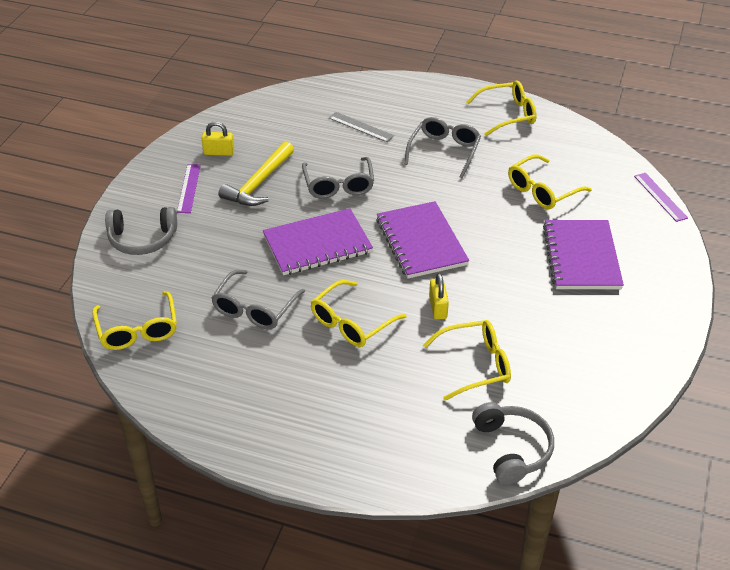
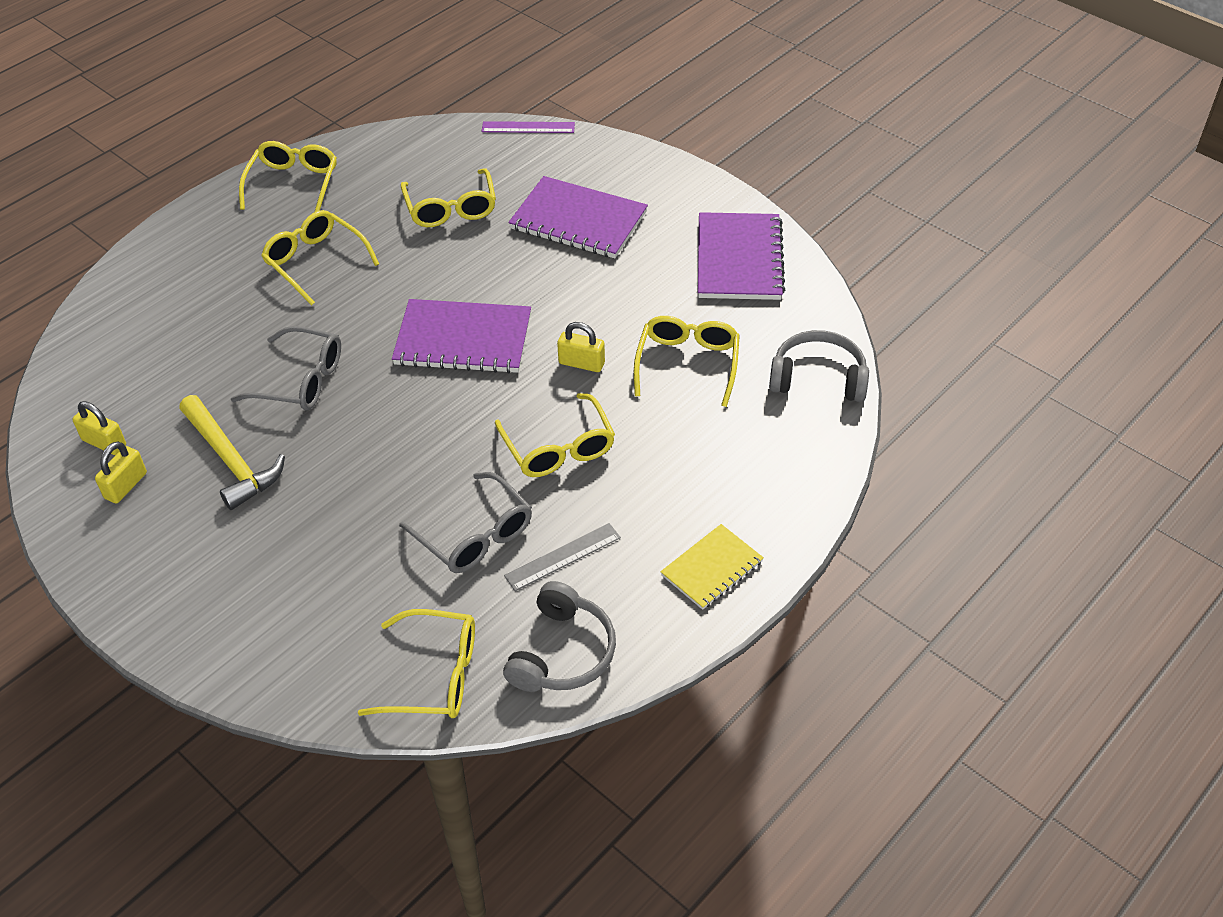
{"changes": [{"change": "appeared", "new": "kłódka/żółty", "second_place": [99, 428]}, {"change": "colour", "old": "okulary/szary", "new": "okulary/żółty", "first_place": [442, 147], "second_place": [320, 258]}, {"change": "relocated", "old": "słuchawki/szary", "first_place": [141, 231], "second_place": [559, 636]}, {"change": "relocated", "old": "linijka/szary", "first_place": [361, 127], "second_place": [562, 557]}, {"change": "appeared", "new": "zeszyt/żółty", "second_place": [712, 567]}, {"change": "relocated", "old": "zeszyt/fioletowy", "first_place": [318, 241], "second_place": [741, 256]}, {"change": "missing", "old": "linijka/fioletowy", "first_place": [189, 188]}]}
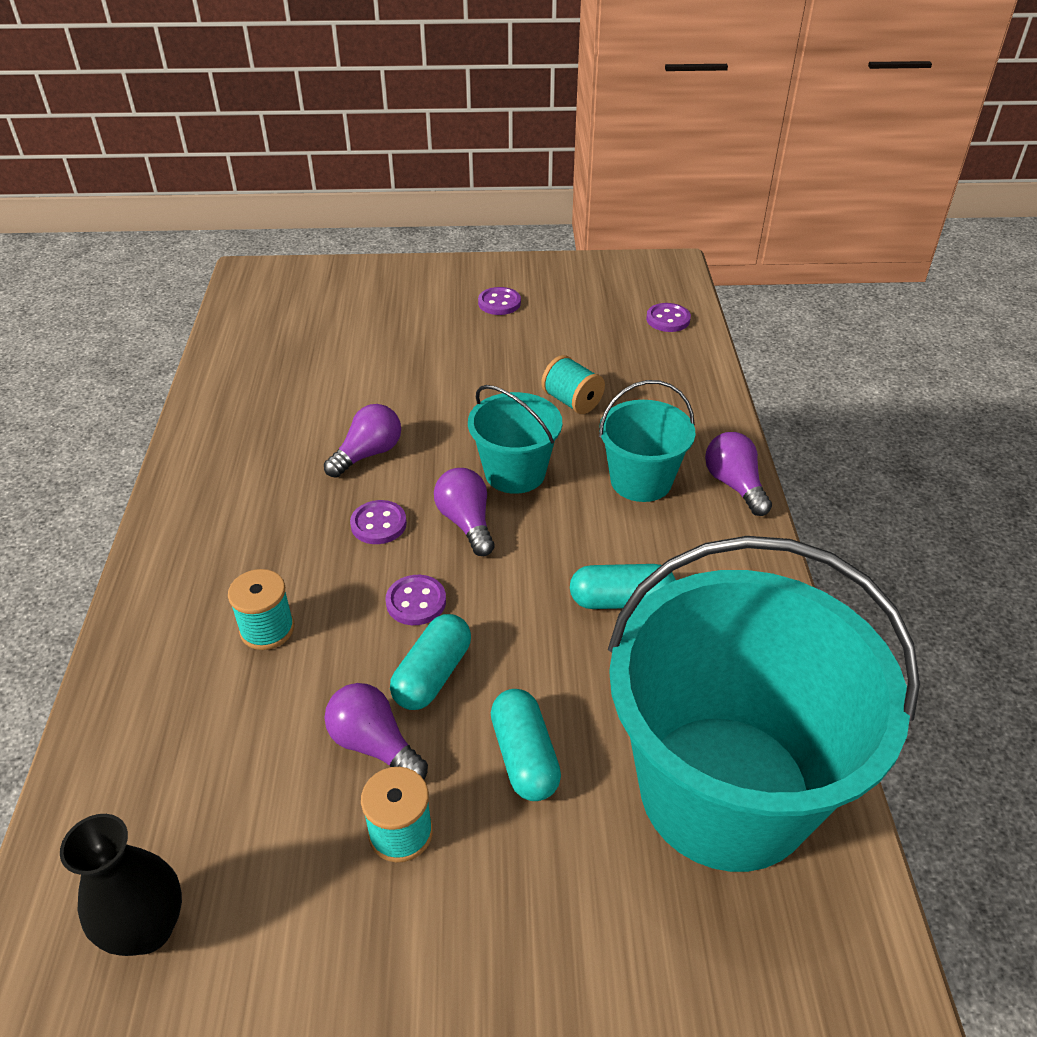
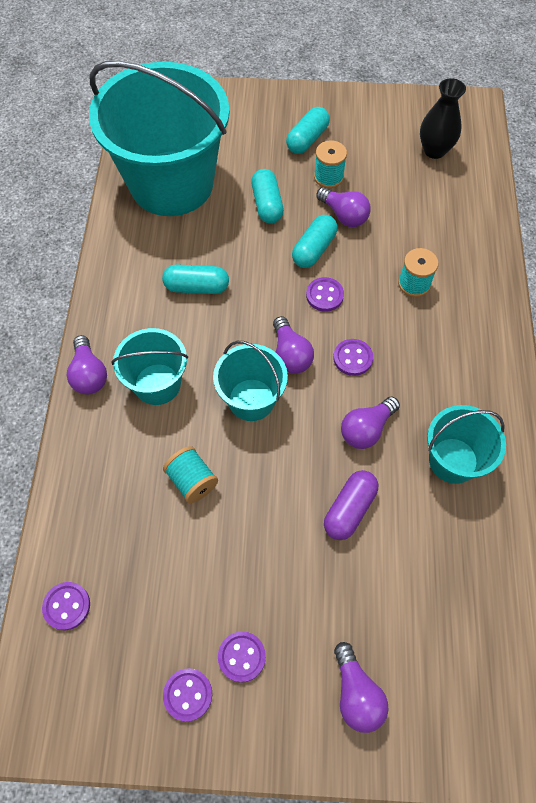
{"changes": [{"change": "appeared", "new": "guzik/fioletowy", "second_place": [187, 695]}, {"change": "appeared", "new": "kapsułka/turkusowy", "second_place": [308, 130]}, {"change": "appeared", "new": "kapsułka/fioletowy", "second_place": [351, 505]}, {"change": "appeared", "new": "żarówka/fioletowy", "second_place": [361, 687]}, {"change": "appeared", "new": "wiadro/turkusowy", "second_place": [466, 444]}]}
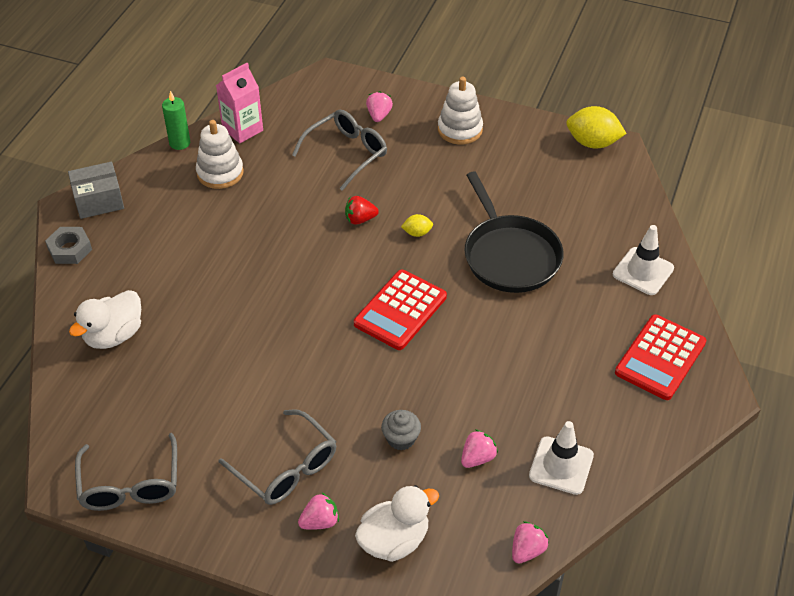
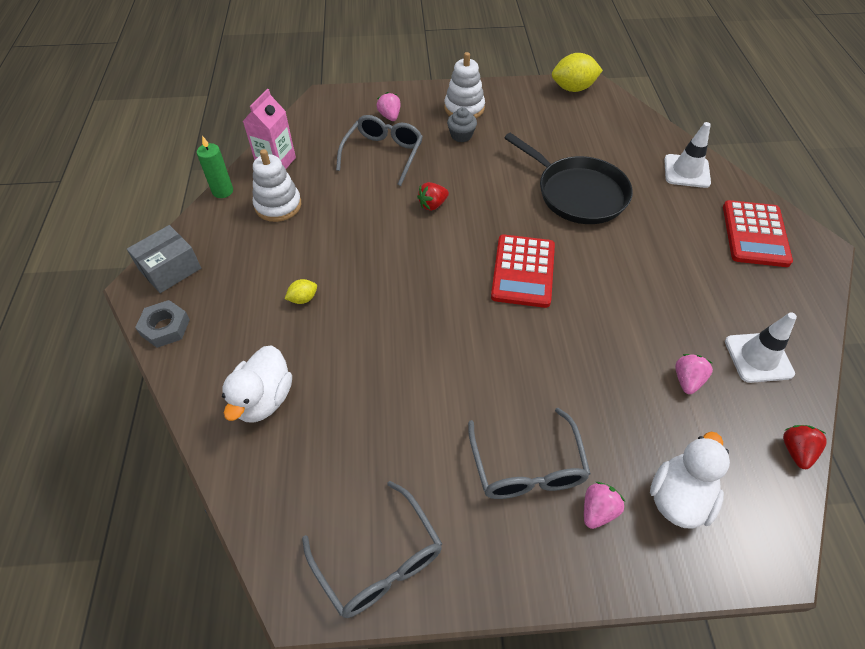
{"changes": [{"change": "relocated", "old": "cytryna/żółty", "first_place": [417, 225], "second_place": [301, 291]}, {"change": "relocated", "old": "muffinka/szary", "first_place": [401, 430], "second_place": [462, 124]}, {"change": "spun", "old": "okulary/szary", "first_place": [277, 457], "second_place": [529, 453], "degrees": 60}, {"change": "colour", "old": "truskawka/różowy", "new": "truskawka/czerwony", "first_place": [530, 542], "second_place": [805, 447]}]}
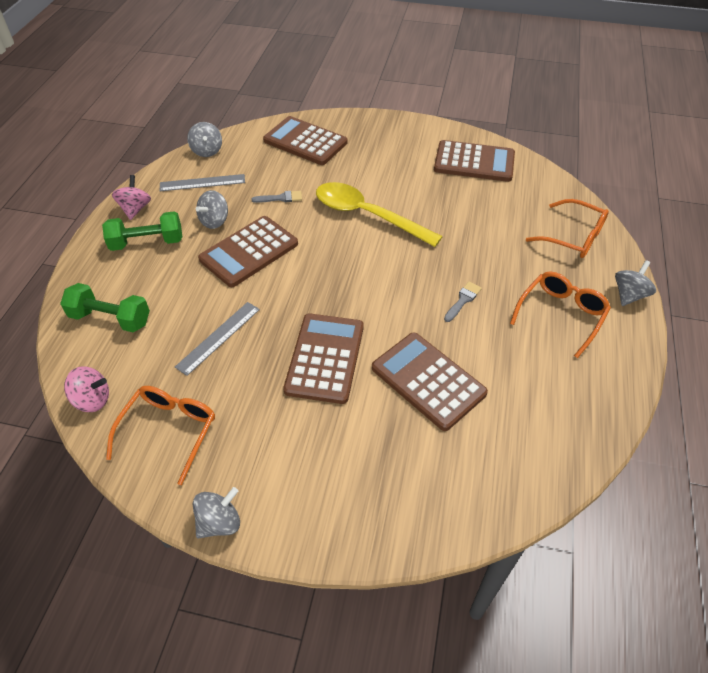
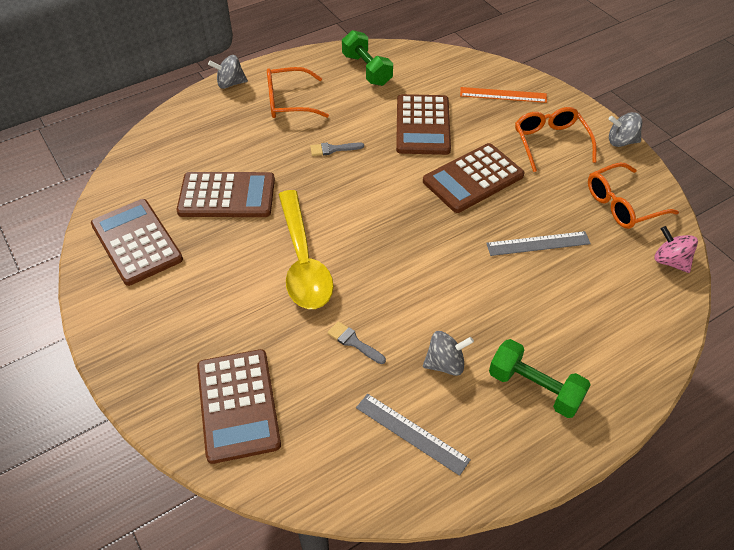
{"changes": [{"change": "relocated", "old": "kalkulator/brązowy", "first_place": [248, 251], "second_place": [226, 194]}, {"change": "relocated", "old": "hantel/zielony", "first_place": [105, 307], "second_place": [367, 58]}, {"change": "appeared", "new": "linijka/pomarańczowy", "second_place": [503, 95]}, {"change": "relocated", "old": "okulary/pomarańczowy", "first_place": [567, 228], "second_place": [556, 139]}, {"change": "missing", "old": "bączek/różowy", "first_place": [131, 197]}, {"change": "missing", "old": "bączek/szary", "first_place": [204, 139]}]}
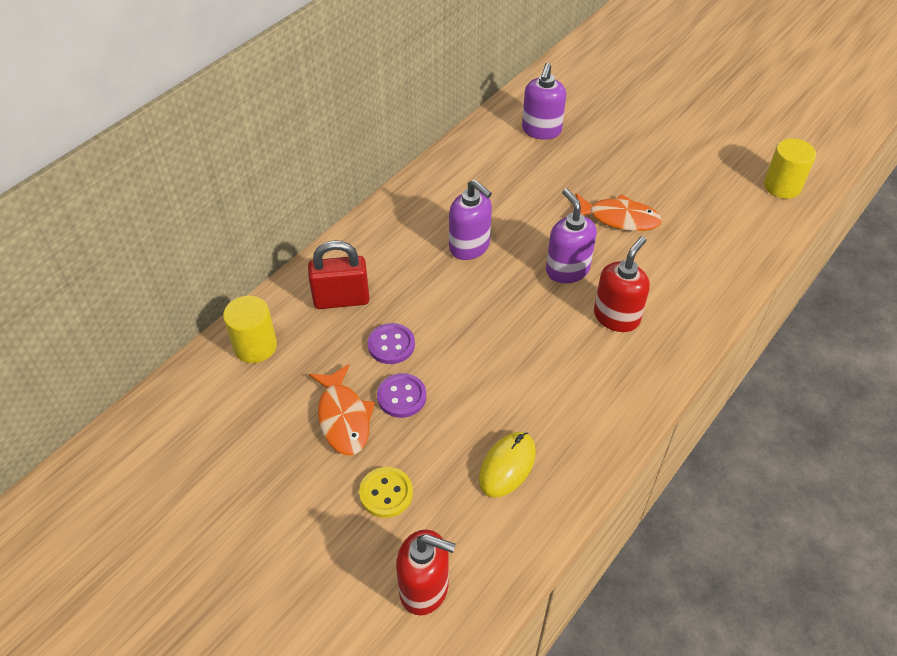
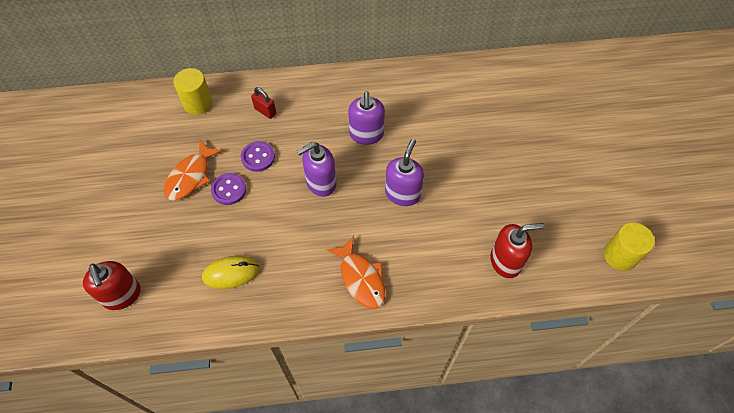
{"changes": [{"change": "size", "old": "kłódka/czerwony", "first_place": [338, 274], "second_place": [263, 103], "factor": 0.59}, {"change": "relocated", "old": "dozownik mydła/fioletowy", "first_place": [544, 101], "second_place": [316, 169]}, {"change": "relocated", "old": "ryba/pomarańczowy", "first_place": [619, 212], "second_place": [355, 272]}, {"change": "relocated", "old": "dozownik mydła/czerwony", "first_place": [622, 284], "second_place": [517, 250]}, {"change": "missing", "old": "guzik/żółty", "first_place": [386, 492]}]}
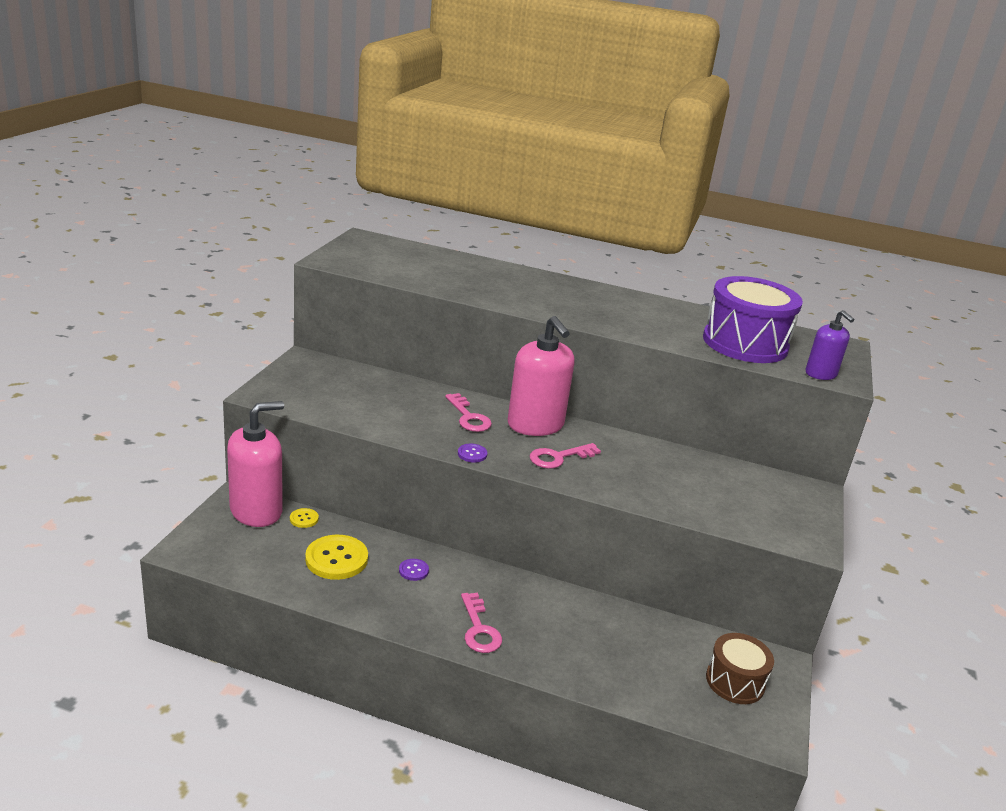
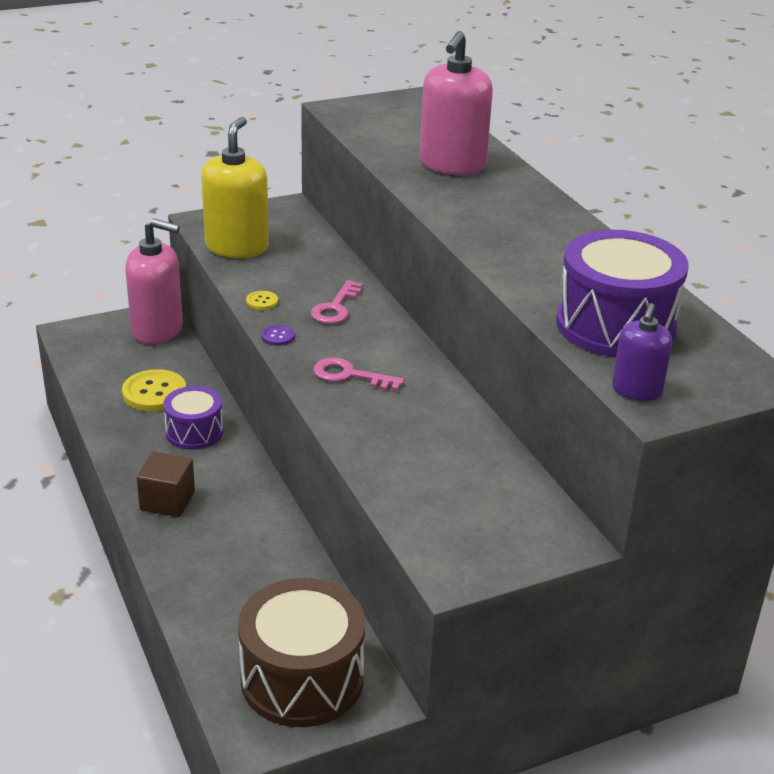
{"changes": [{"change": "exchanged", "old": "klucz/różowy", "new": "sześcian/brązowy", "first_place": [481, 623], "second_place": [166, 484]}, {"change": "exchanged", "old": "guzik/fioletowy", "new": "bęben/fioletowy", "first_place": [414, 570], "second_place": [193, 418]}, {"change": "appeared", "new": "dozownik mydła/żółty", "second_place": [235, 187]}, {"change": "size", "old": "bęben/brązowy", "first_place": [740, 668], "second_place": [301, 652], "factor": 1.7}, {"change": "relocated", "old": "guzik/żółty", "first_place": [304, 518], "second_place": [262, 300]}, {"change": "relocated", "old": "dozownik mydła/różowy", "first_place": [541, 376], "second_place": [456, 103]}]}
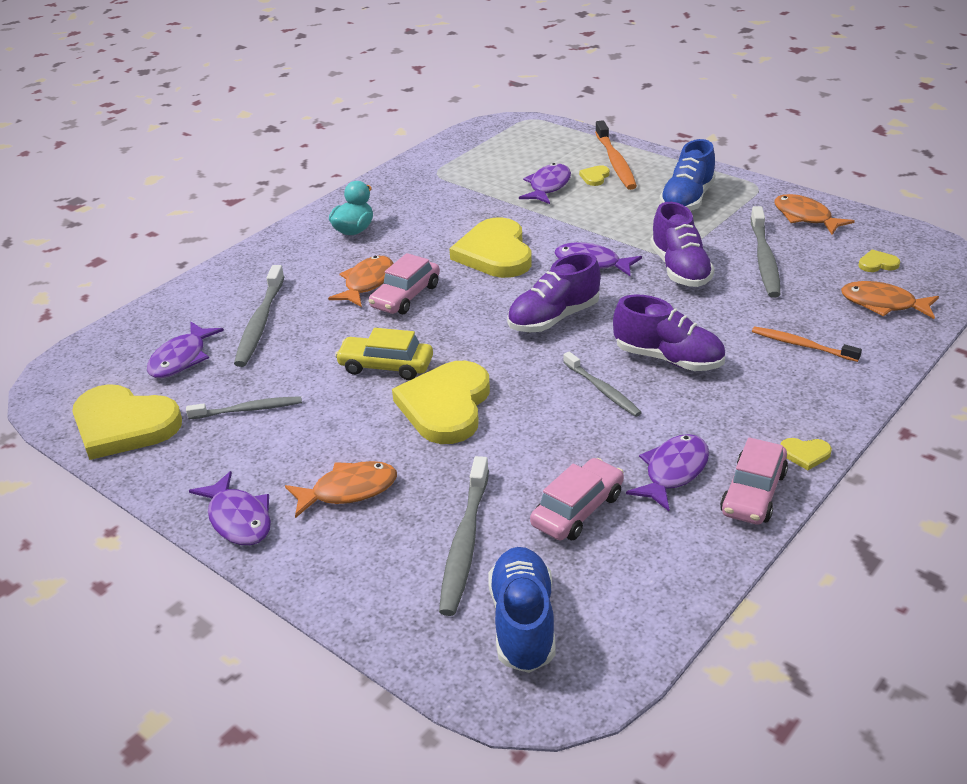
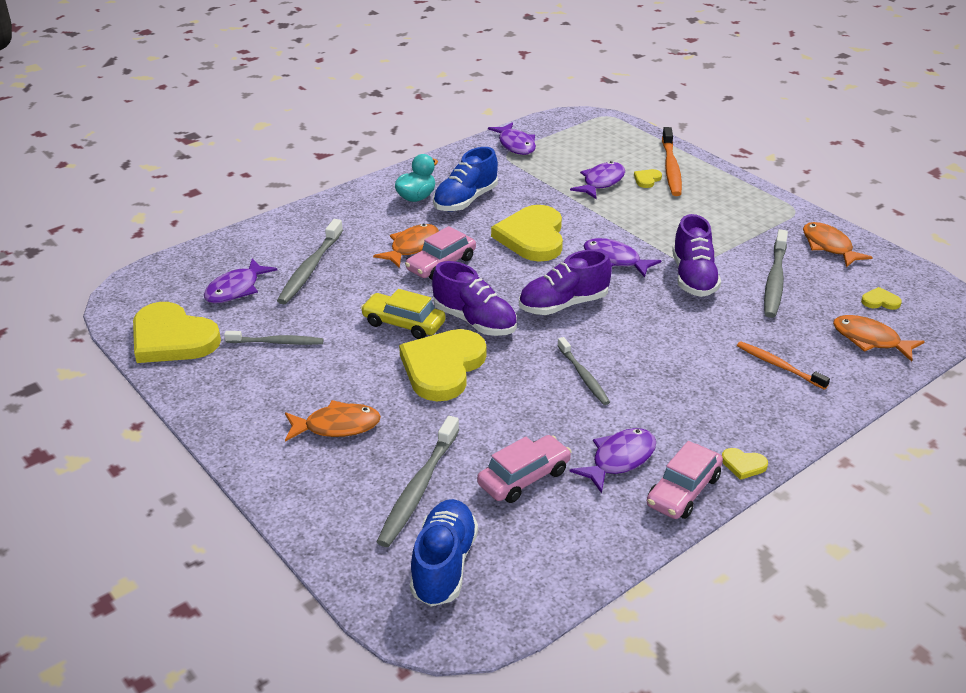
{"changes": [{"change": "relocated", "old": "but/fioletowy", "first_place": [669, 332], "second_place": [474, 298]}, {"change": "relocated", "old": "but/niebieski", "first_place": [687, 175], "second_place": [465, 179]}, {"change": "relocated", "old": "ryba/fioletowy", "first_place": [230, 508], "second_place": [512, 138]}]}
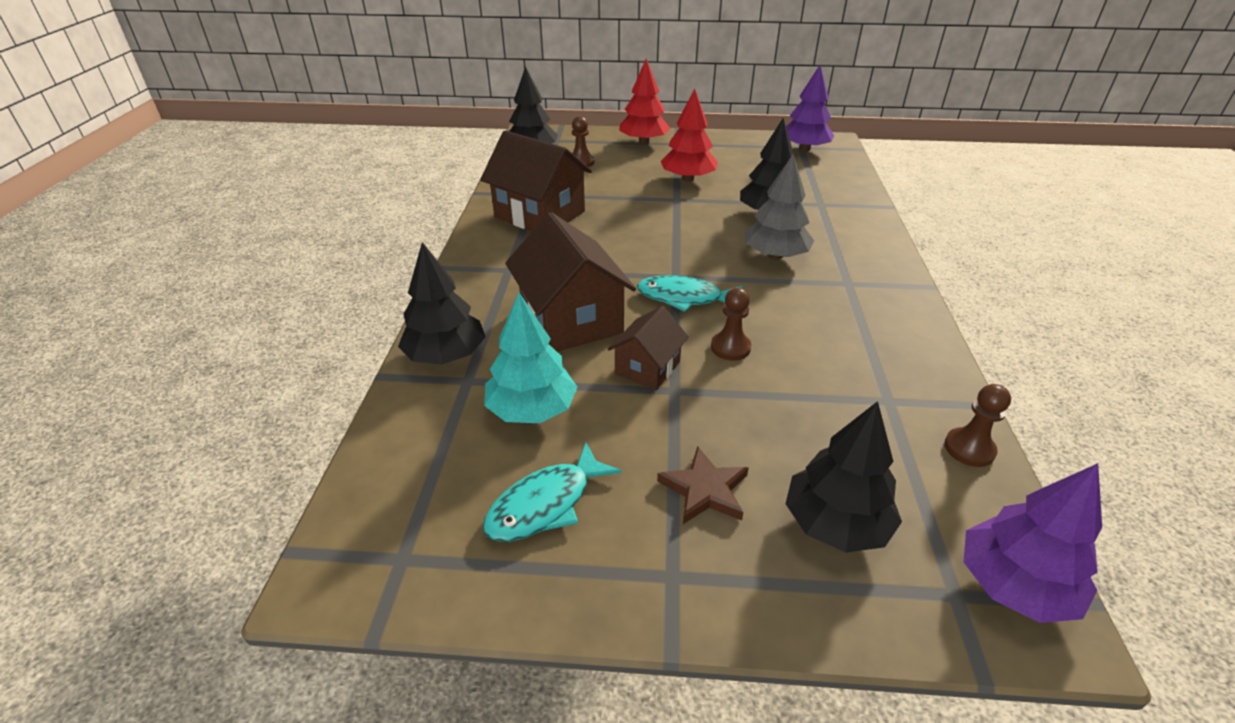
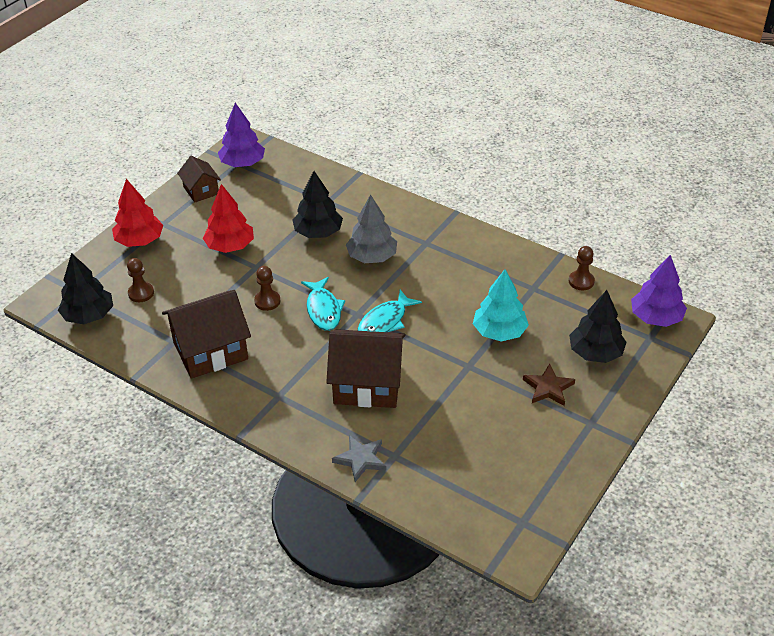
{"changes": [{"change": "relocated", "old": "domek/brązowy", "first_place": [648, 348], "second_place": [199, 179]}, {"change": "relocated", "old": "pionek/brązowy", "first_place": [731, 324], "second_place": [267, 288]}, {"change": "relocated", "old": "ryba/turkusowy", "first_place": [552, 492], "second_place": [323, 304]}, {"change": "exchanged", "old": "drzewko/czarny", "new": "gwiazda/szary", "first_place": [441, 303], "second_place": [359, 458]}, {"change": "relocated", "old": "drzewko/turkusowy", "first_place": [531, 357], "second_place": [501, 305]}]}
